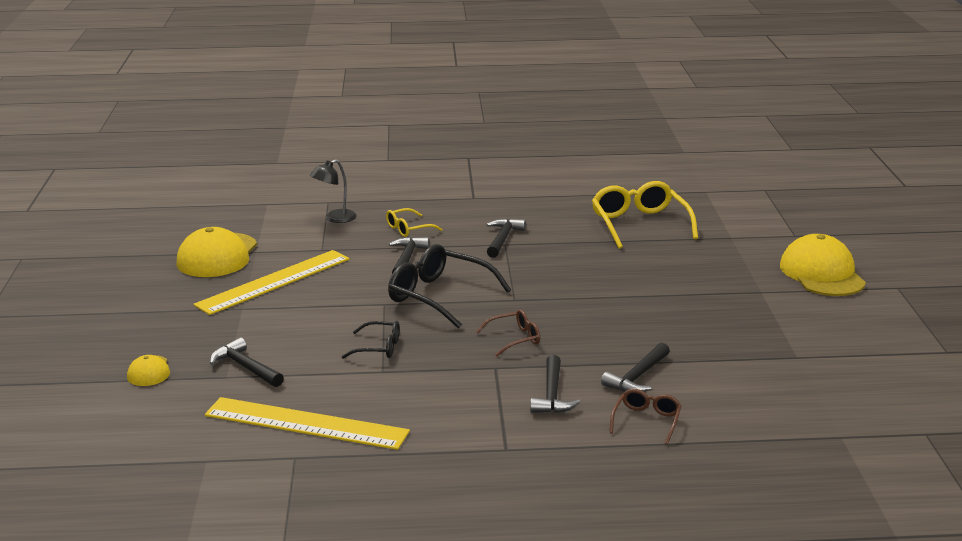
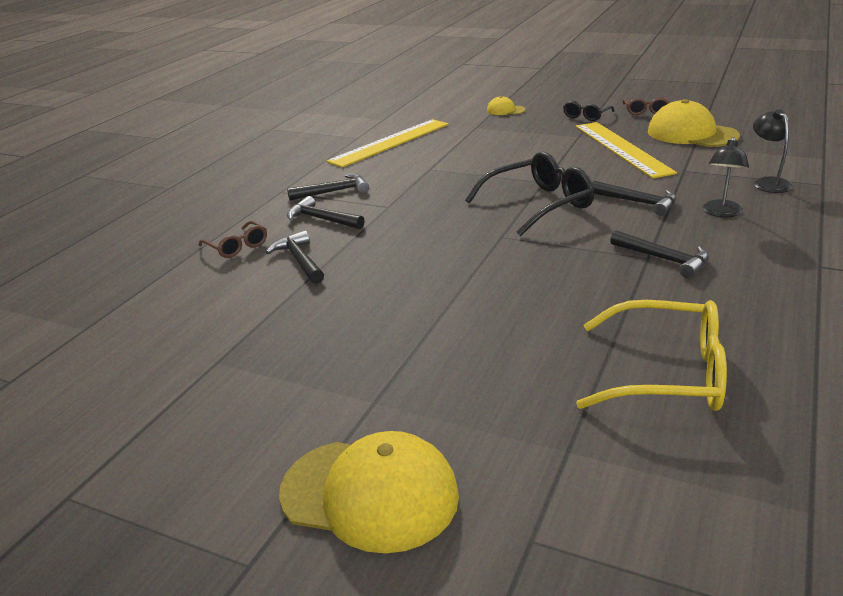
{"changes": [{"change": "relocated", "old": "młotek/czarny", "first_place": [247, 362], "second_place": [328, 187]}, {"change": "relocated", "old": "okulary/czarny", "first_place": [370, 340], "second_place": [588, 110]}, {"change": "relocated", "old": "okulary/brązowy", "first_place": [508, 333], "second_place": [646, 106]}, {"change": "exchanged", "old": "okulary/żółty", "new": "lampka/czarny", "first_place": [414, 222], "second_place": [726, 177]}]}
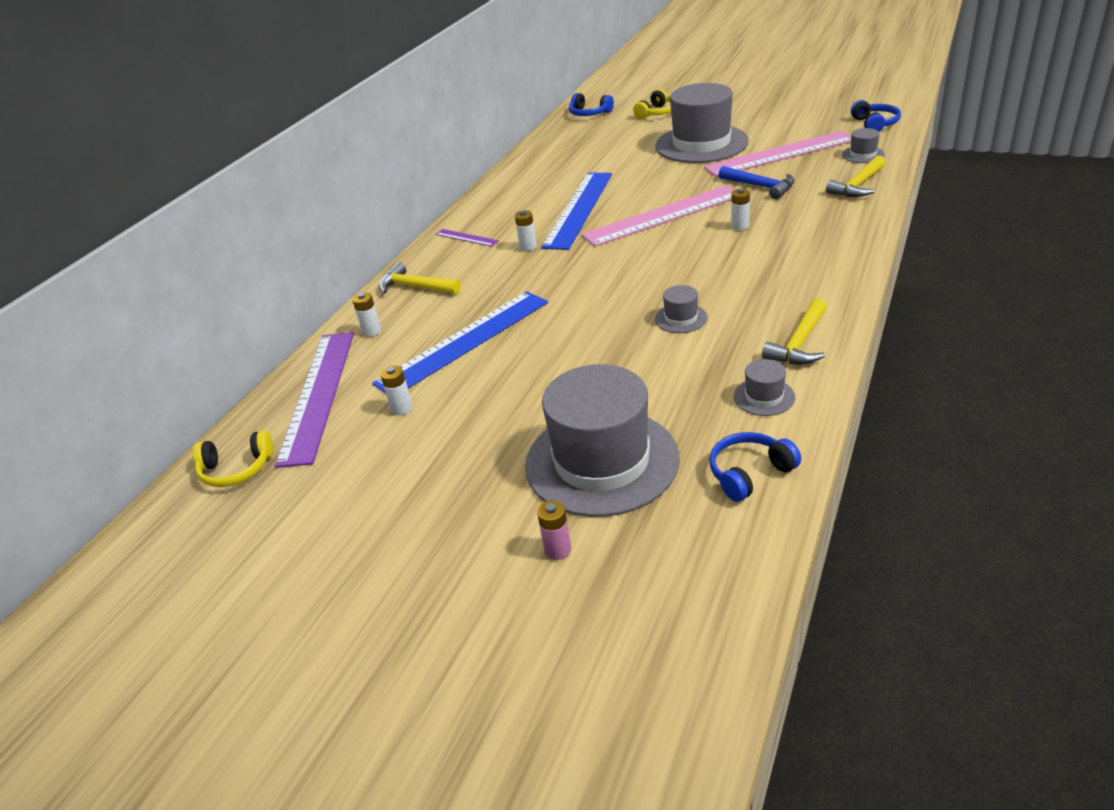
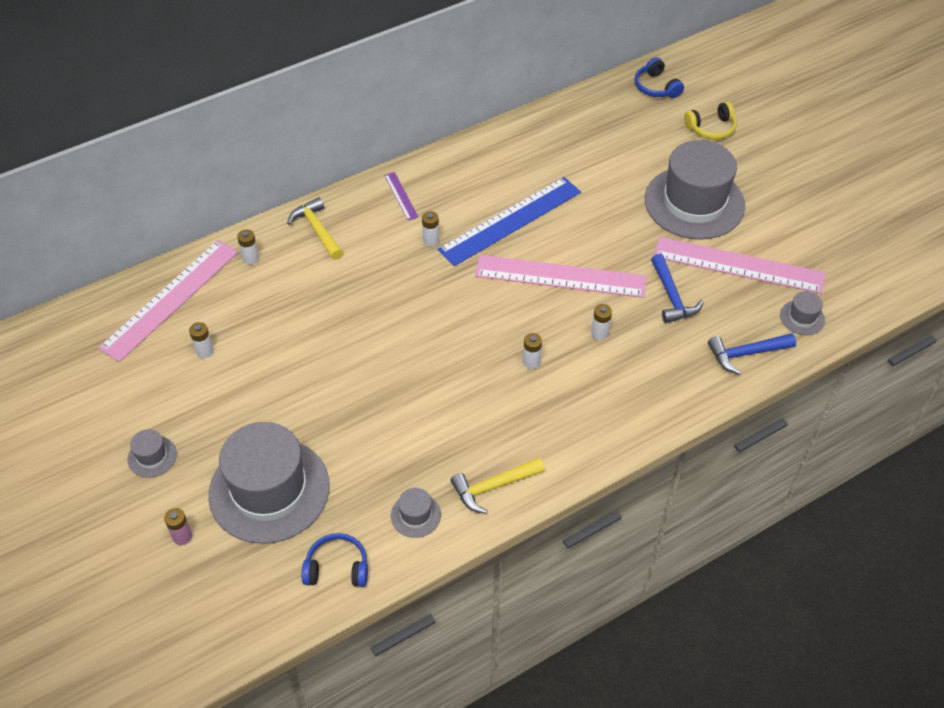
{"changes": [{"change": "colour", "old": "linijka/fioletowy", "new": "linijka/różowy", "first_place": [314, 400], "second_place": [168, 301]}, {"change": "relocated", "old": "kapelusz/szary", "first_place": [681, 309], "second_place": [152, 453]}, {"change": "appeared", "new": "bateria/biały", "second_place": [532, 351]}, {"change": "colour", "old": "młotek/żółty", "new": "młotek/niebieski", "first_place": [855, 176], "second_place": [752, 354]}, {"change": "missing", "old": "słuchawki/żółty", "first_place": [233, 458]}, {"change": "missing", "old": "linijka/niebieski", "first_place": [460, 342]}, {"change": "missing", "old": "słuchawki/niebieski", "first_place": [876, 116]}]}
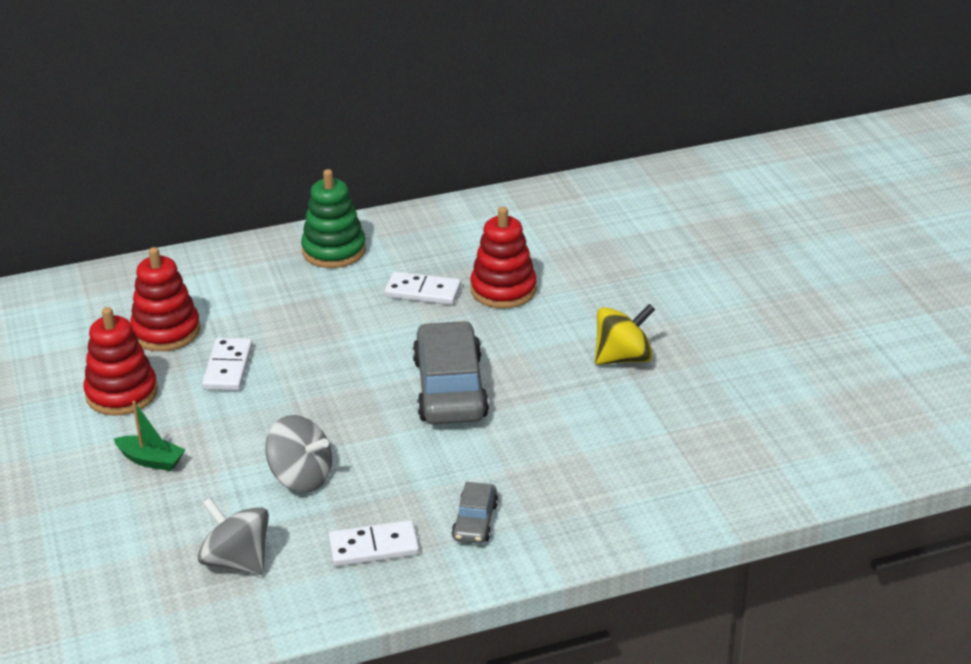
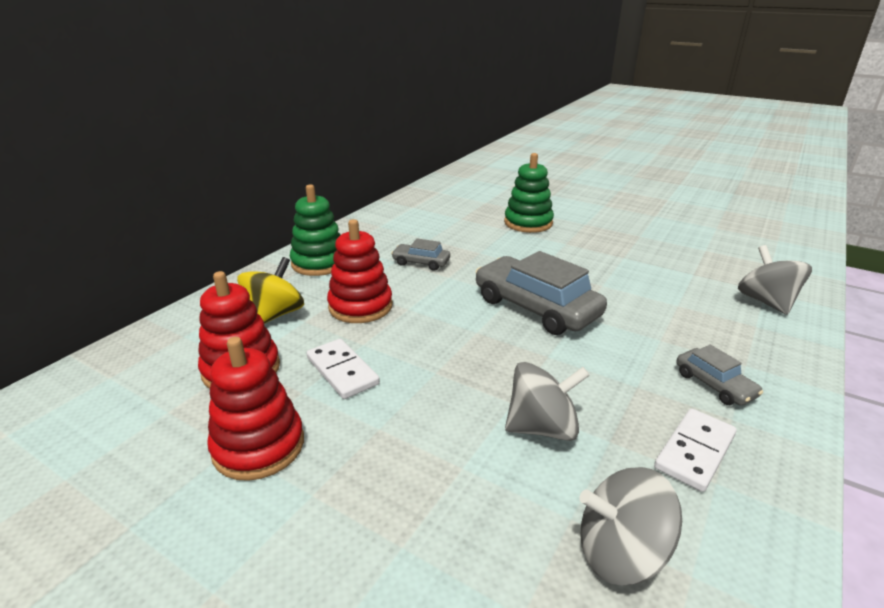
{"changes": [{"change": "relocated", "old": "bączek/żółty", "first_place": [625, 334], "second_place": [270, 290]}, {"change": "relocated", "old": "zabawka nakładanka/czerwony", "first_place": [503, 258], "second_place": [360, 271]}, {"change": "exchanged", "old": "kostka domina/biały", "new": "samochód/szary", "first_place": [422, 288], "second_place": [420, 255]}, {"change": "appeared", "new": "zabawka nakładanka/zielony", "second_place": [529, 193]}, {"change": "appeared", "new": "bączek/szary", "second_place": [775, 280]}, {"change": "missing", "old": "łódka/zielony", "first_place": [149, 436]}]}
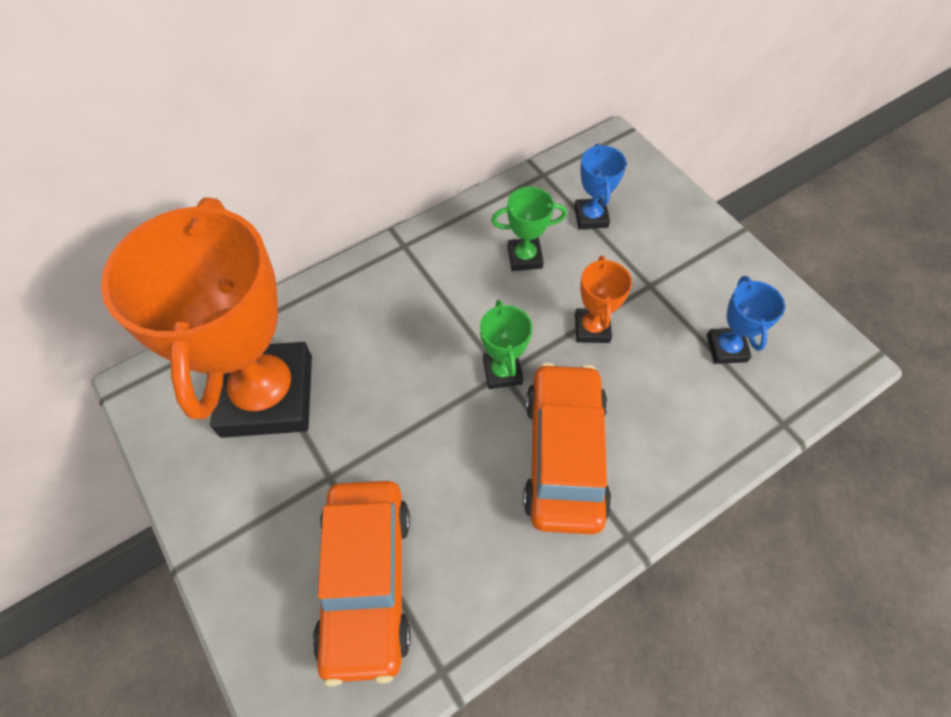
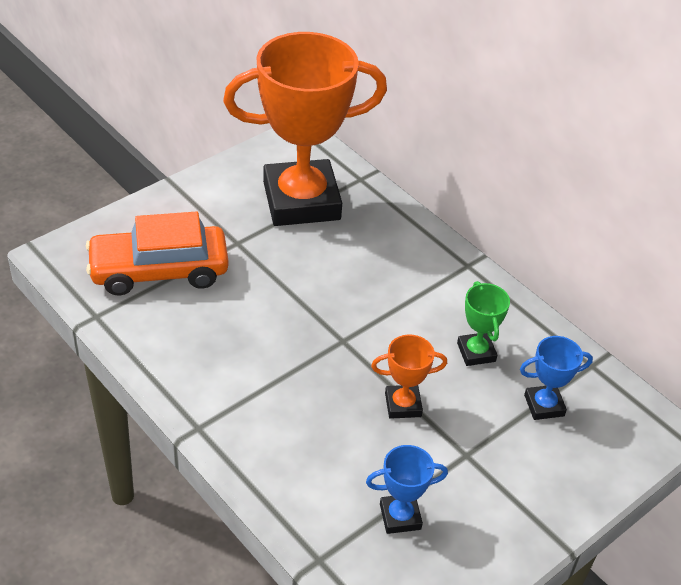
{"changes": [{"change": "missing", "old": "puchar/zielony", "first_place": [506, 344]}, {"change": "missing", "old": "samochód/pomarańczowy", "first_place": [567, 449]}]}
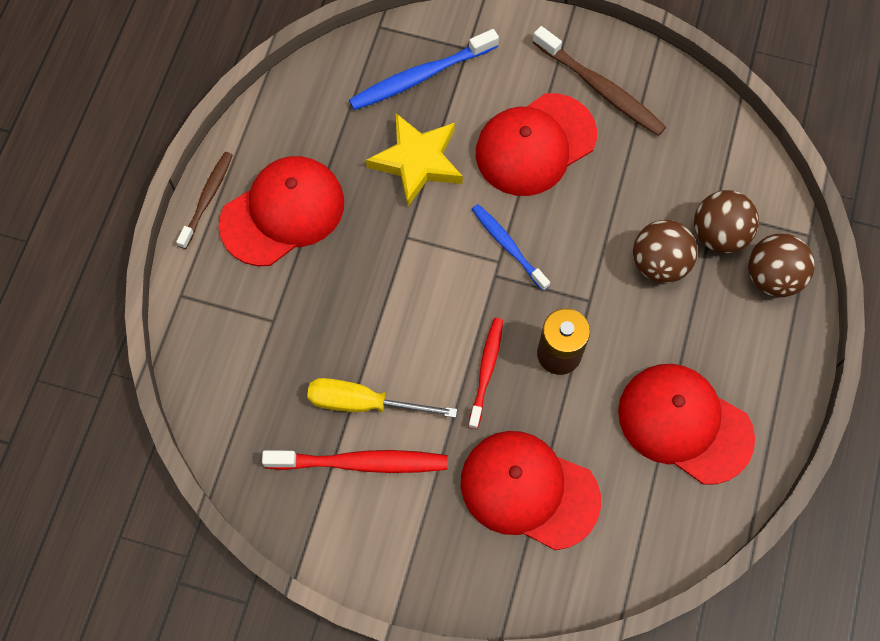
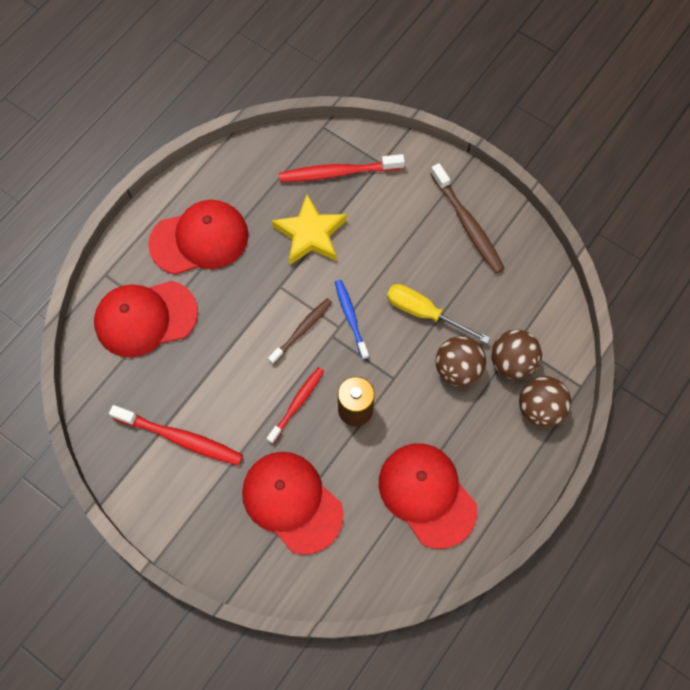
{"changes": [{"change": "relocated", "old": "czapka/czerwony", "first_place": [536, 144], "second_place": [146, 319]}, {"change": "relocated", "old": "szczoteczka do zębów/brązowy", "first_place": [204, 200], "second_place": [300, 331]}, {"change": "colour", "old": "szczoteczka do zębów/niebieski", "new": "szczoteczka do zębów/czerwony", "first_place": [424, 69], "second_place": [342, 168]}, {"change": "relocated", "old": "śrubokręt/żółty", "first_place": [382, 398], "second_place": [438, 314]}]}
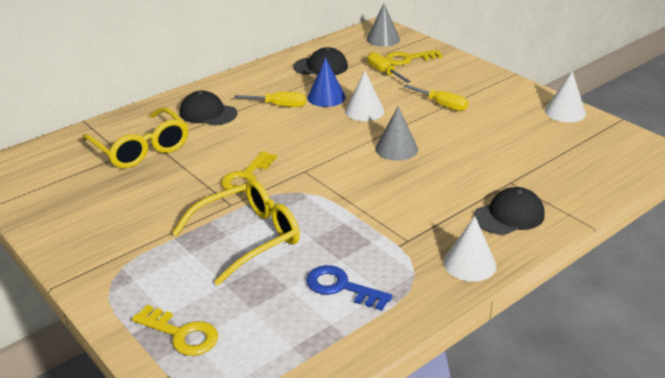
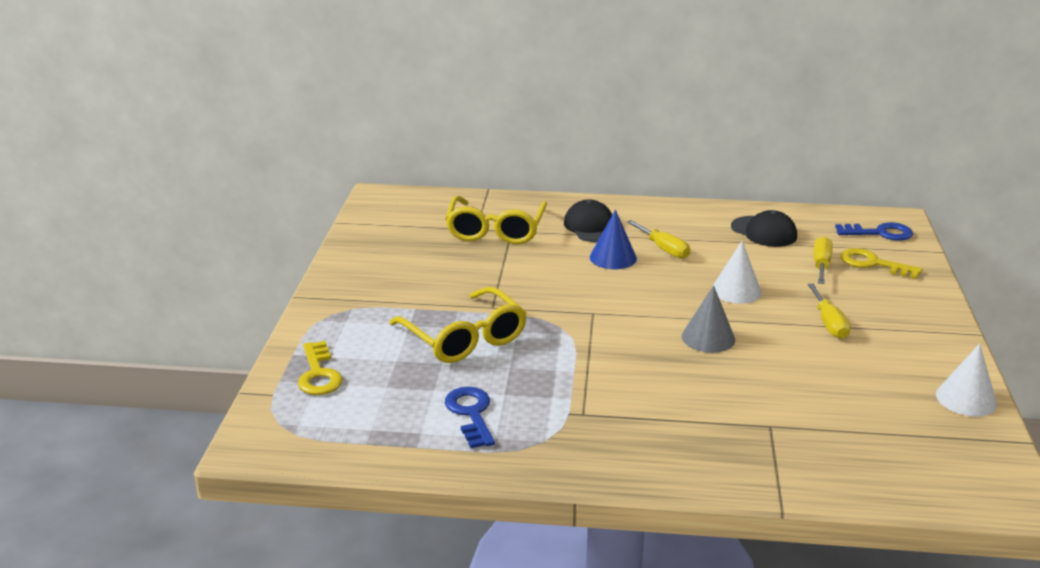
{"changes": [{"change": "spun", "old": "okulary/żółty", "first_place": [236, 232], "second_place": [458, 325], "degrees": 45}, {"change": "relocated", "old": "stożek/niebieski", "first_place": [326, 82], "second_place": [613, 239]}, {"change": "exchanged", "old": "stożek/szary", "new": "klucz/niebieski", "first_place": [383, 25], "second_place": [874, 231]}, {"change": "missing", "old": "klucz/żółty", "first_place": [249, 171]}, {"change": "missing", "old": "stożek/biały", "first_place": [470, 249]}, {"change": "missing", "old": "czapka/czarny", "first_place": [509, 211]}]}
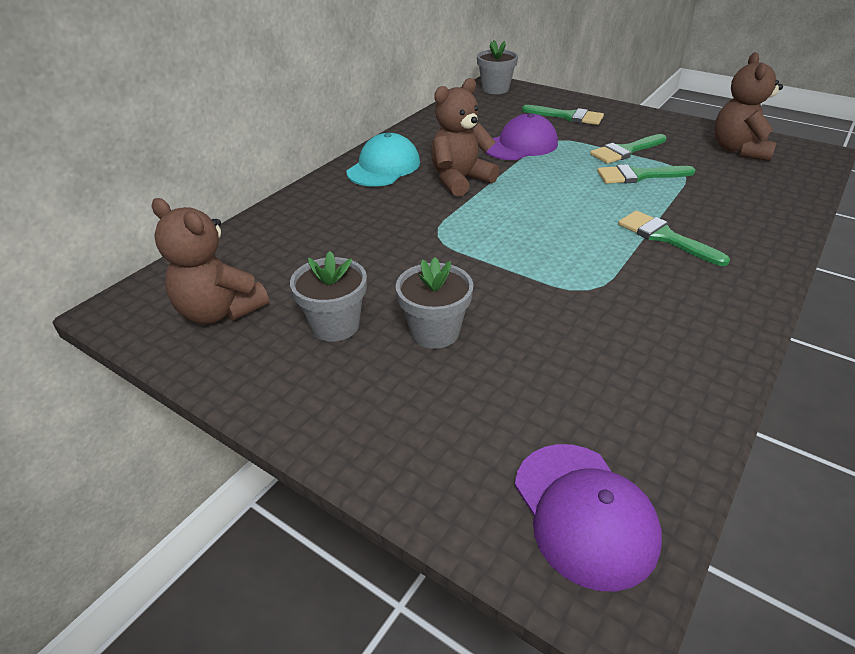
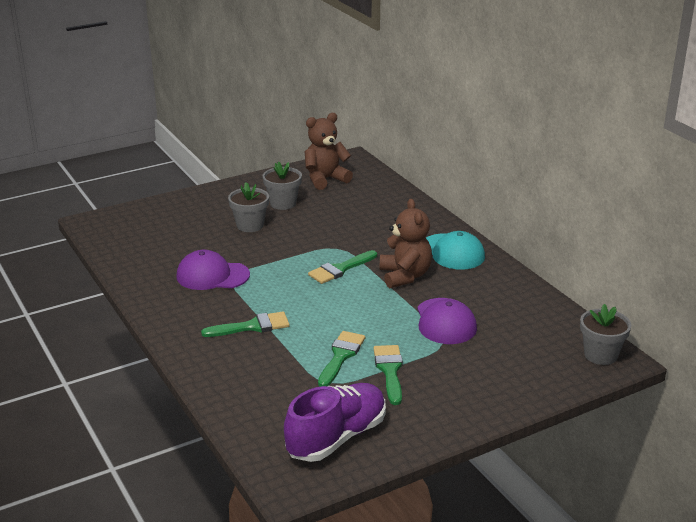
{"changes": [{"change": "relocated", "old": "czapka/fioletowy", "first_place": [588, 517], "second_place": [213, 270]}, {"change": "exchanged", "old": "miś/brązowy", "new": "but/fioletowy", "first_place": [748, 106], "second_place": [335, 422]}, {"change": "relocated", "old": "pędzel/zielony", "first_place": [563, 115], "second_place": [342, 267]}]}
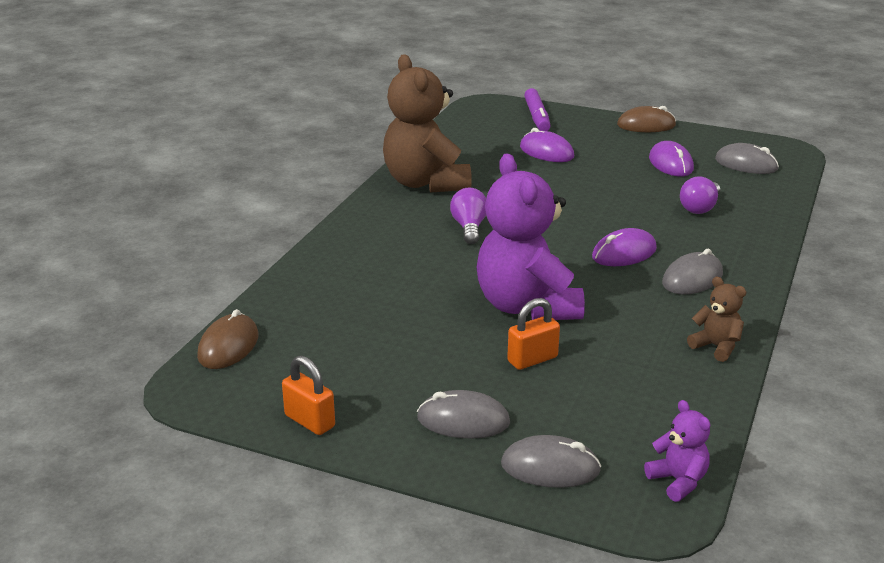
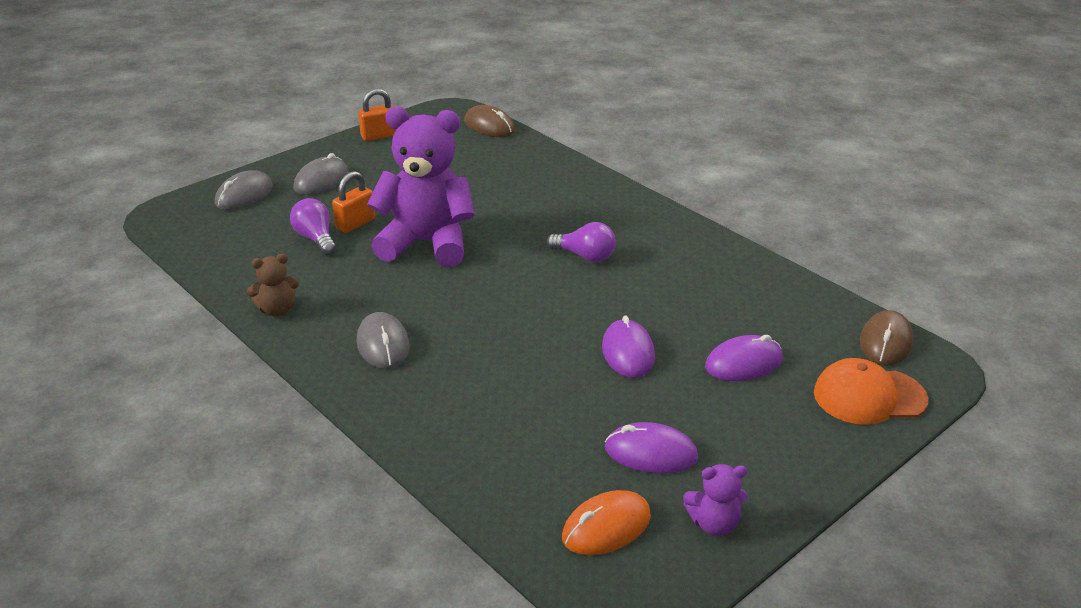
{"changes": [{"change": "relocated", "old": "żarówka/fioletowy", "first_place": [700, 195], "second_place": [313, 226]}, {"change": "spun", "old": "kłódka/pomarańczowy", "first_place": [533, 334], "second_place": [353, 202], "degrees": 45}, {"change": "colour", "old": "myszka/szary", "new": "myszka/pomarańczowy", "first_place": [747, 158], "second_place": [606, 522]}, {"change": "relocated", "old": "myszka/fioletowy", "first_place": [624, 247], "second_place": [628, 346]}, {"change": "relocated", "old": "miś/fioletowy", "first_place": [677, 451], "second_place": [715, 500]}, {"change": "exchanged", "old": "flamaster/fioletowy", "new": "czapka/pomarańczowy", "first_place": [537, 109], "second_place": [871, 391]}, {"change": "relocated", "old": "myszka/brązowy", "first_place": [646, 119], "second_place": [886, 338]}, {"change": "missing", "old": "miś/brązowy", "first_place": [427, 123]}]}
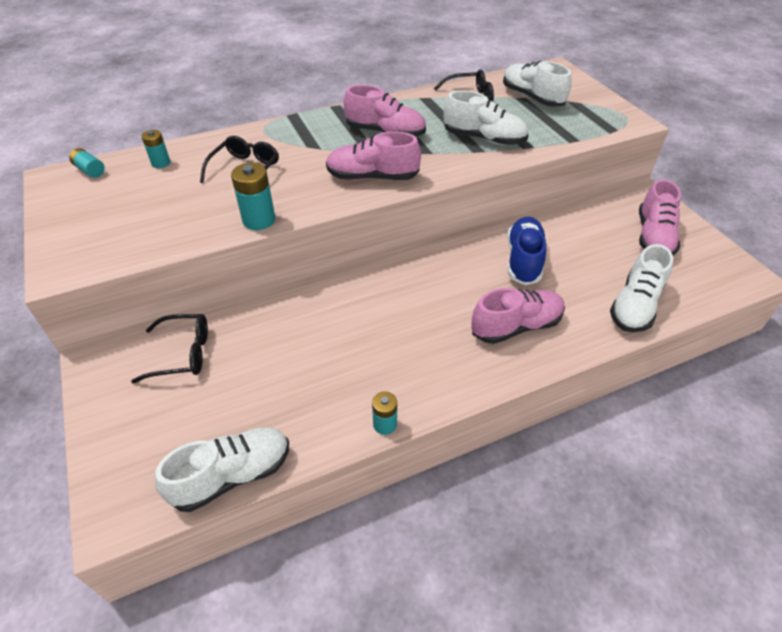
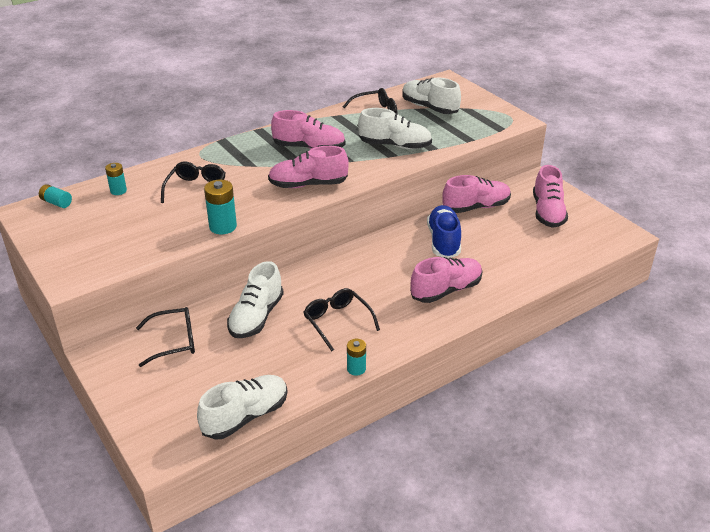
{"changes": [{"change": "relocated", "old": "but/biały", "first_place": [641, 288], "second_place": [255, 299]}, {"change": "appeared", "new": "okulary/czarny", "second_place": [341, 320]}, {"change": "appeared", "new": "but/różowy", "second_place": [476, 194]}]}
